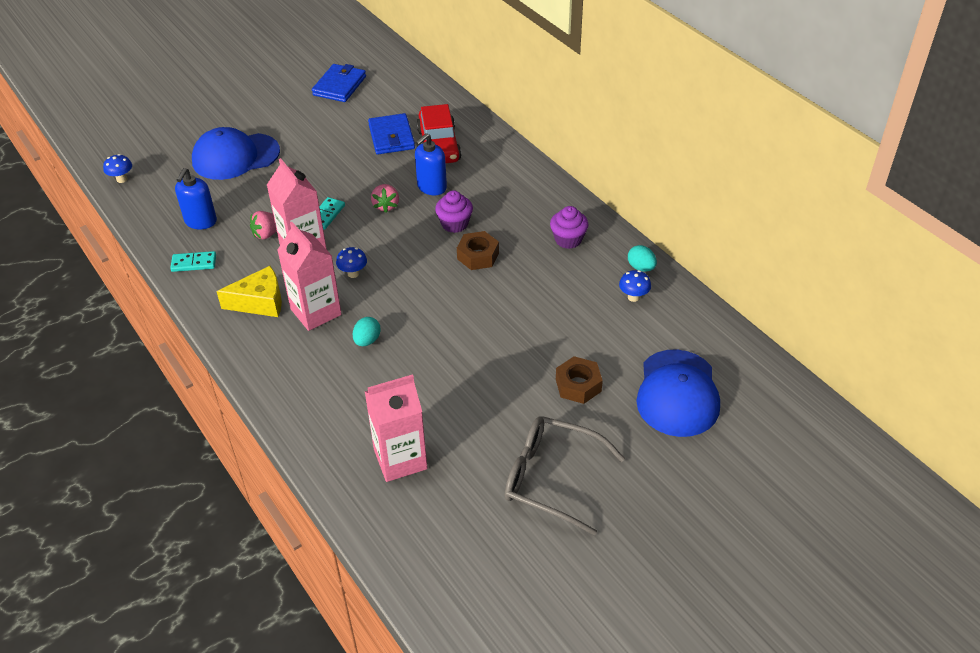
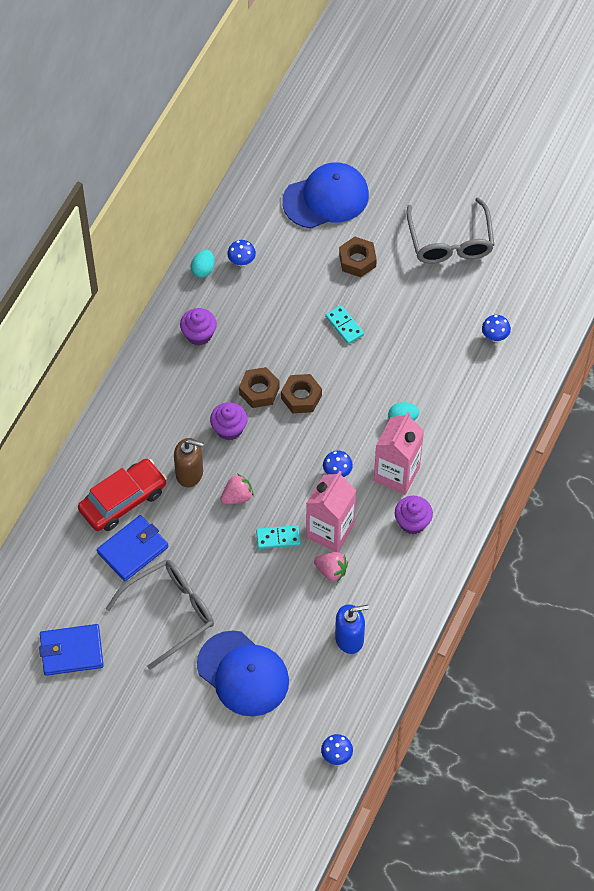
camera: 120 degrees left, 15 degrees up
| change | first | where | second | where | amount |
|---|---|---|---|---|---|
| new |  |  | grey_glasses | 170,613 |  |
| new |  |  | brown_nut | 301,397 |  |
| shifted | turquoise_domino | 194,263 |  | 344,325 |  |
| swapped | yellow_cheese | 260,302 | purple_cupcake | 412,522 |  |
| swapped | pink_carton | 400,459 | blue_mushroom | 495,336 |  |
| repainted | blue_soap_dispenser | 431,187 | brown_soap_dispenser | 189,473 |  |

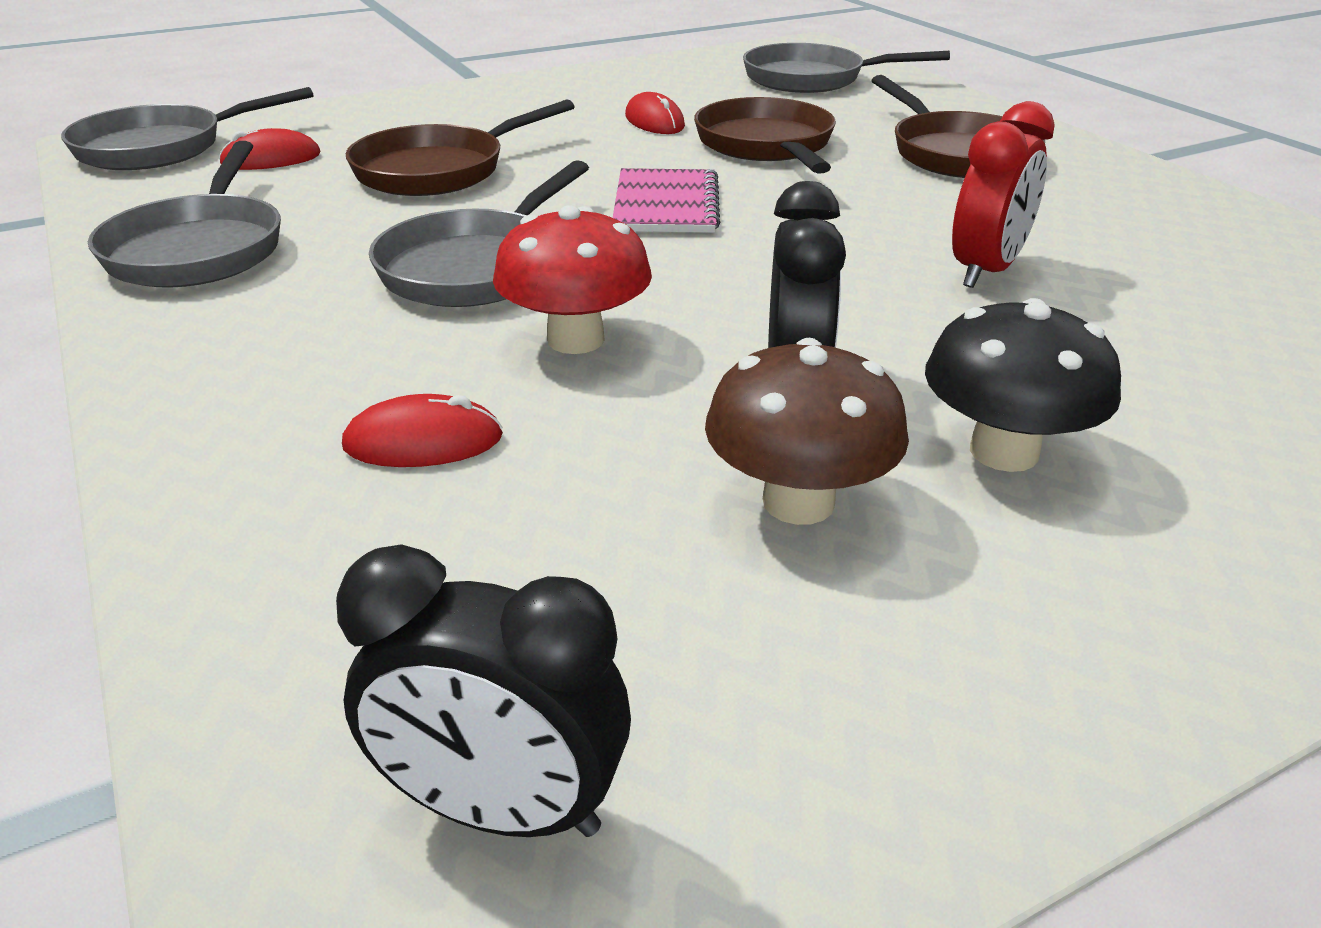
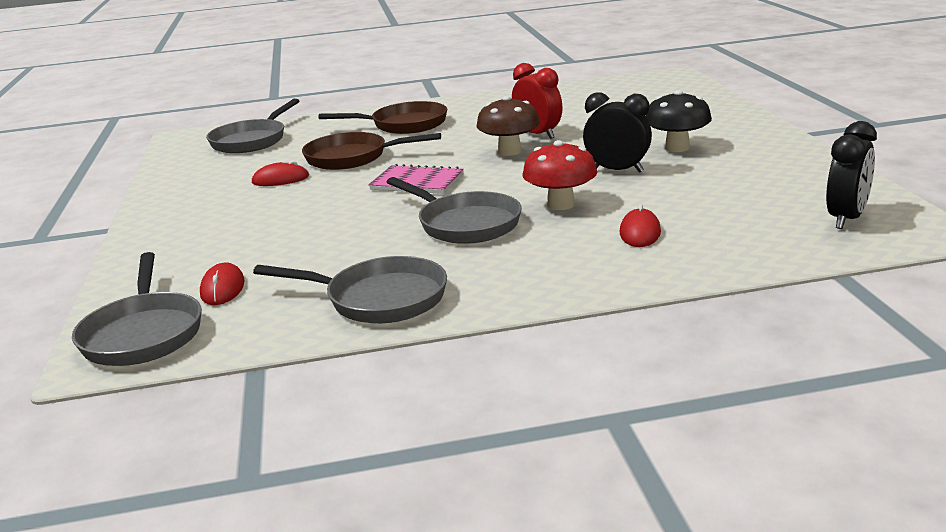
camera: 70 degrees left, 10 degrees down
| change | first | where | second | where | amount |
|---|---|---|---|---|---|
| gone | brown_pan | 438,170 |  |  |  |
| shifted | brown_mushroom | 798,502 |  | 509,151 |  |

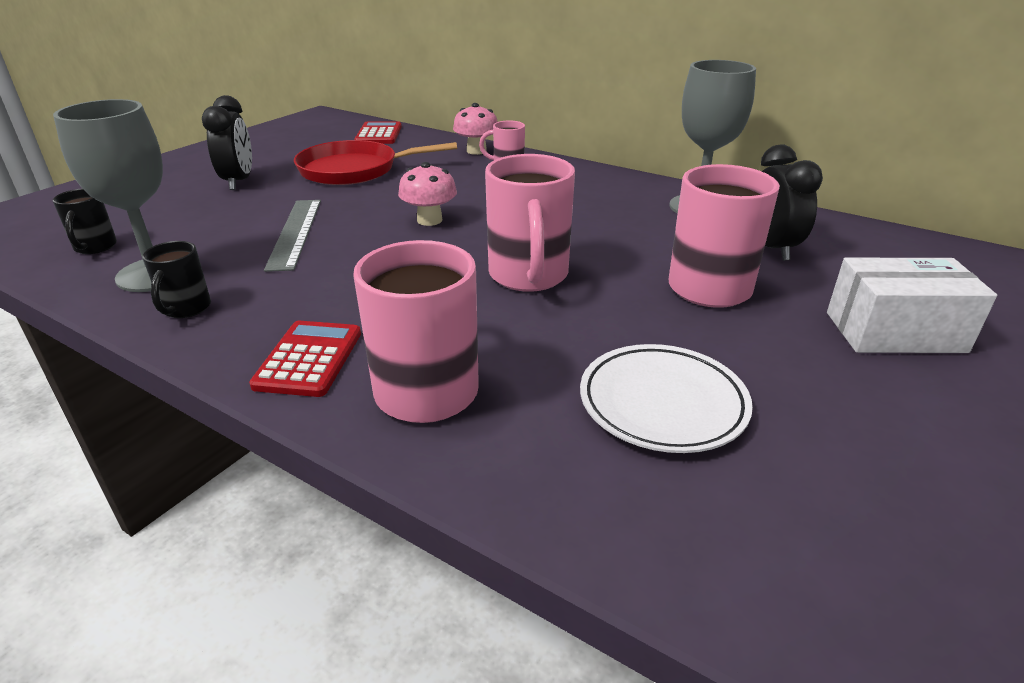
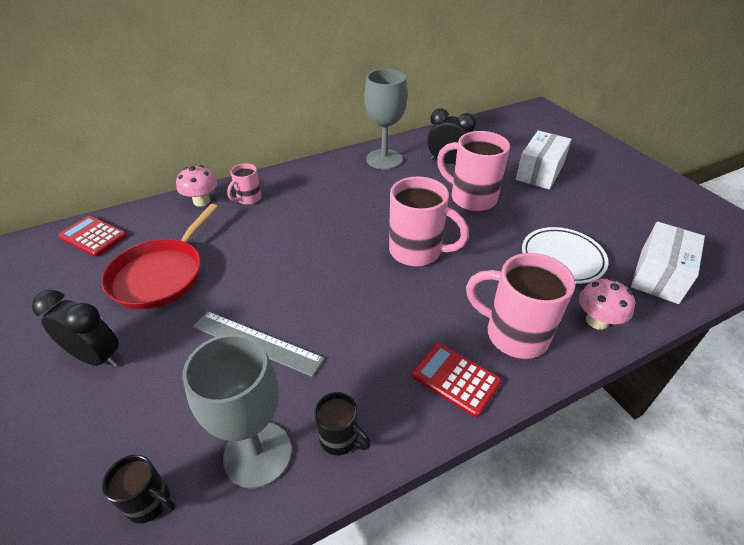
camera: 60 degrees left, 10 degrees up
| change | first | where | second | where | amount |
|---|---|---|---|---|---|
| new |  |  | white_box | 659,275 |  |
| shifted | pink_mushroom | 429,220 |  | 597,321 |  |

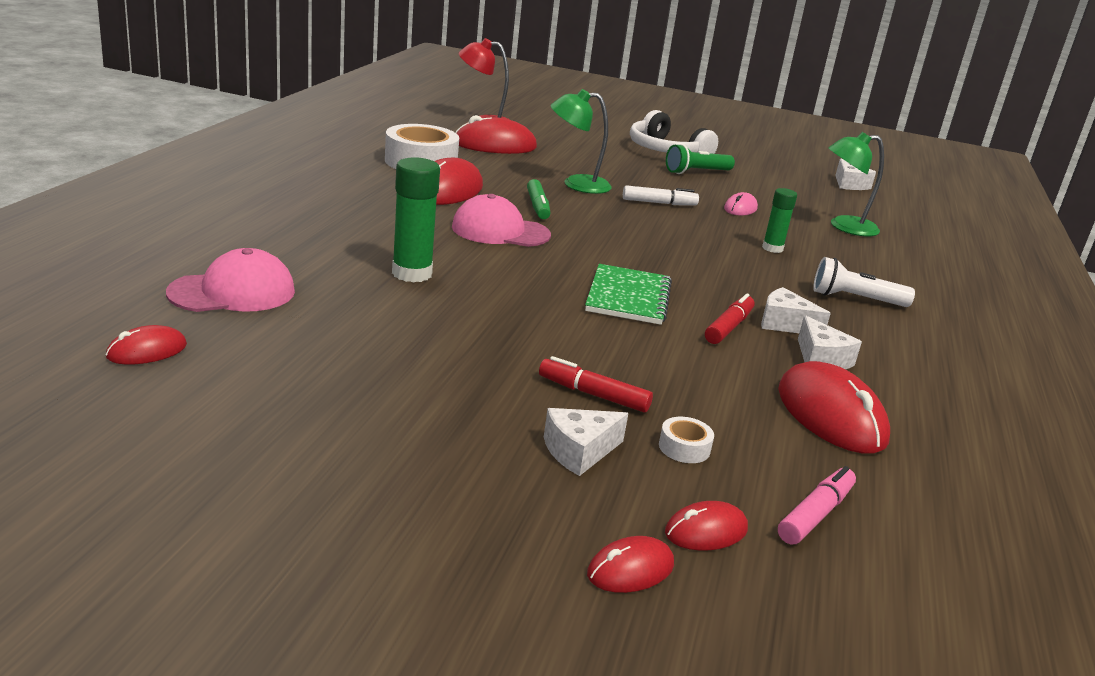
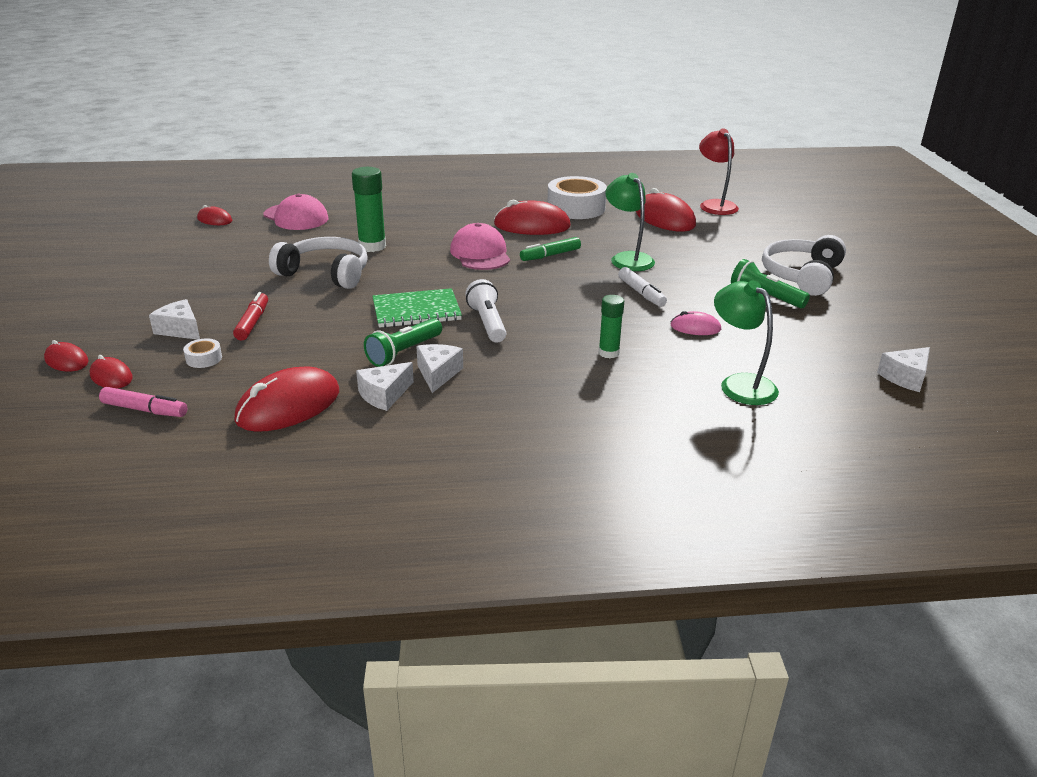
camera: 70 degrees right, 5 degrees up
| change | first | where | second | where | amount |
|---|---|---|---|---|---|
| new |  |  | white_headphones | 326,273 |  |
| shifted | white_flashlight | 855,299 |  | 487,323 |  |
| swapped | red_marker | 728,327 | green_flashlight | 404,352 |  |

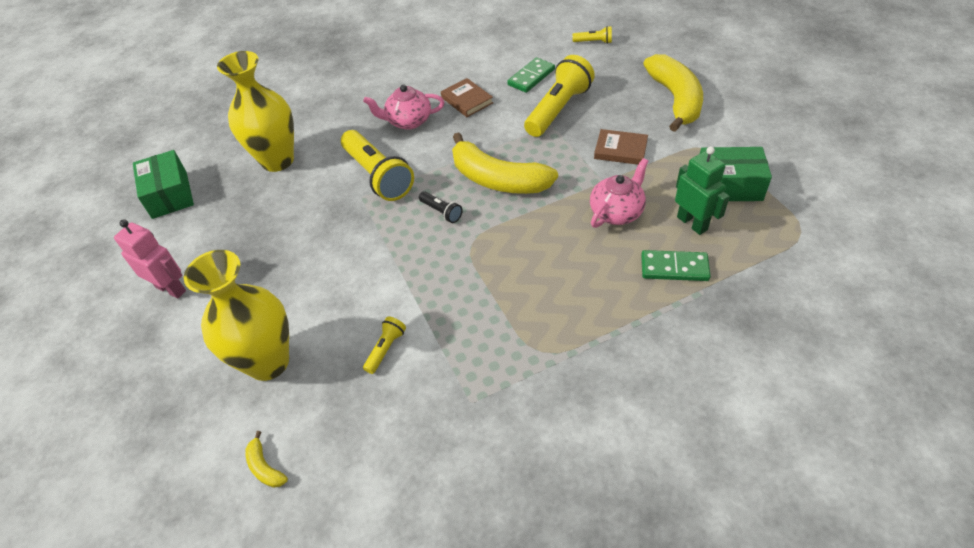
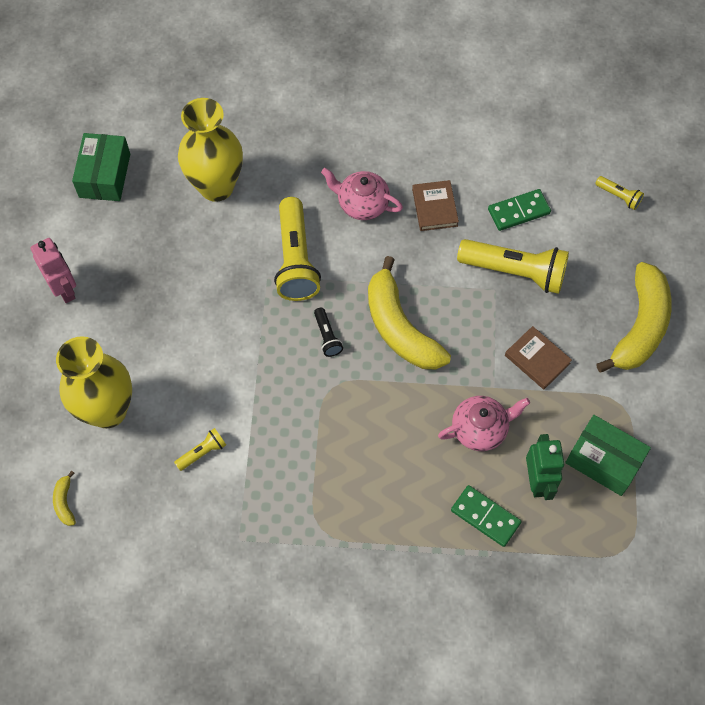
camera: 25 degrees right, 15 degrees up
| change | first | where | second | where | amount |
|---|---|---|---|---|---|
| rotated | yellow_flashlight | 558,109 |  | 515,272 | 45 degrees clockwise |

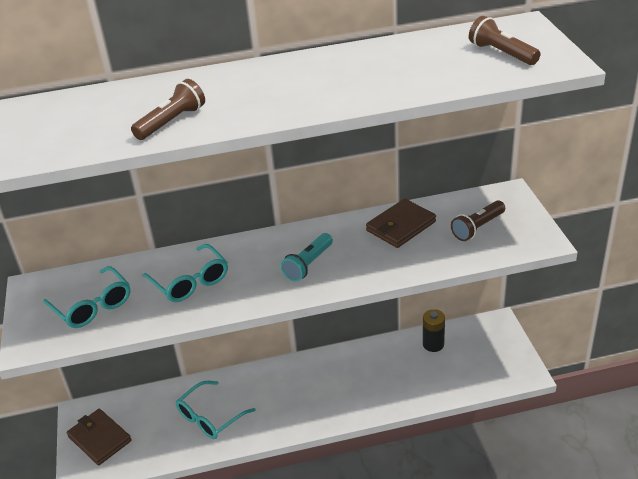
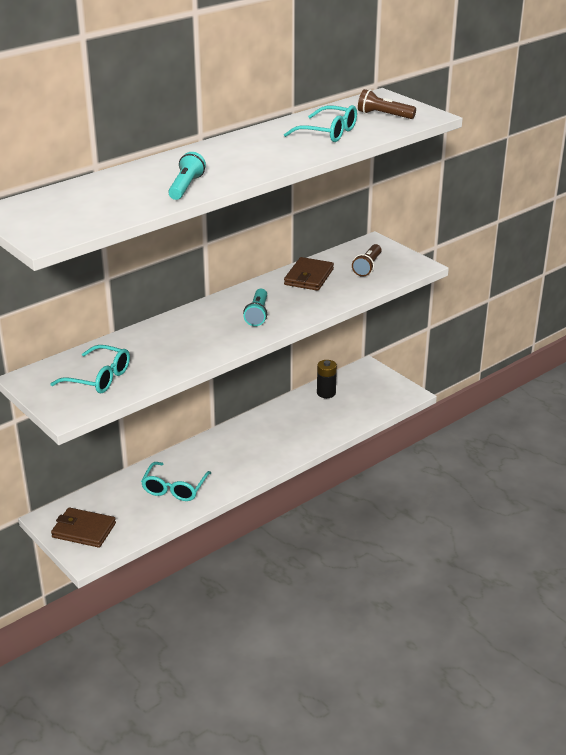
camera: 30 degrees left, 5 degrees down
| change | first | where | second | where | amount |
|---|---|---|---|---|---|
| shifted | turquoise_glasses | 190,281 |  | 327,133 |  |
| repainted | brown_flashlight | 172,122 | turquoise_flashlight | 186,187 |  |

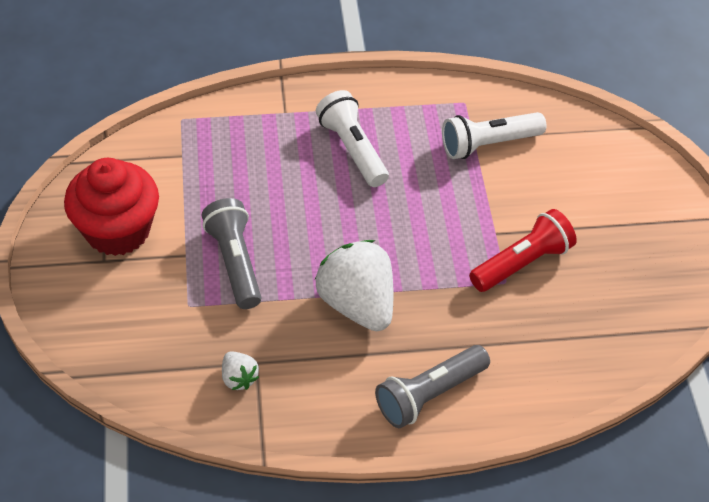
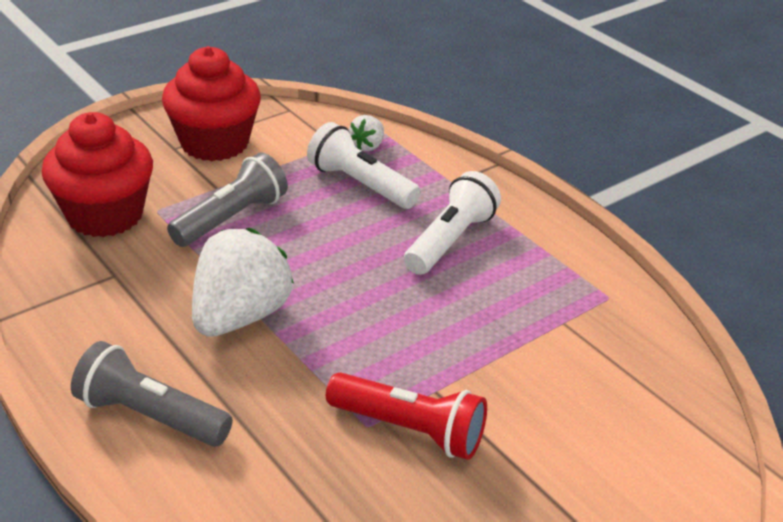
camera: 60 degrees right, 15 degrees down
| change | first | where | second | where | amount |
|---|---|---|---|---|---|
| new |  |  | red_cupcake | 105,215 |  |
| shifted | white_strawberry | 239,378 |  | 367,146 |  |
| shifted | white_flashlight | 488,144 |  | 360,184 |  |

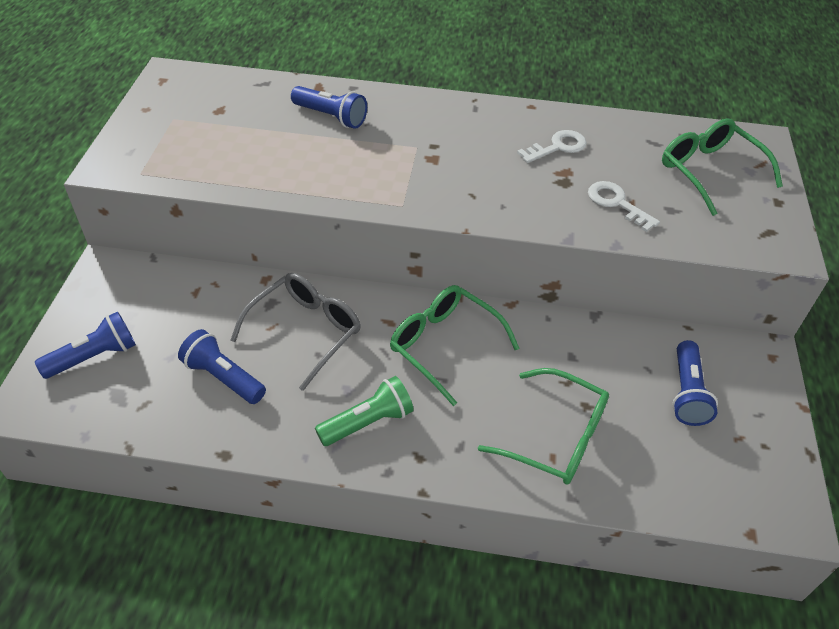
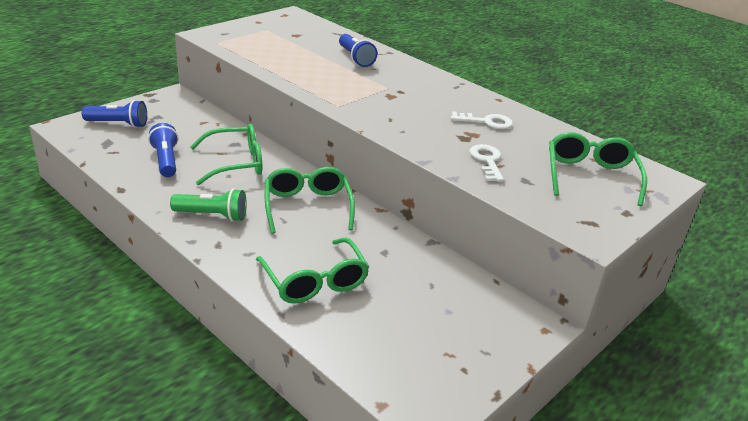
camera: 35 degrees right, 15 degrees down
| change | first | where | second | where | amount |
|---|---|---|---|---|---|
| gone | blue_flashlight | 686,393 |  |  |  |
| repainted | grey_glasses | 305,332 | green_glasses | 235,163 |  |

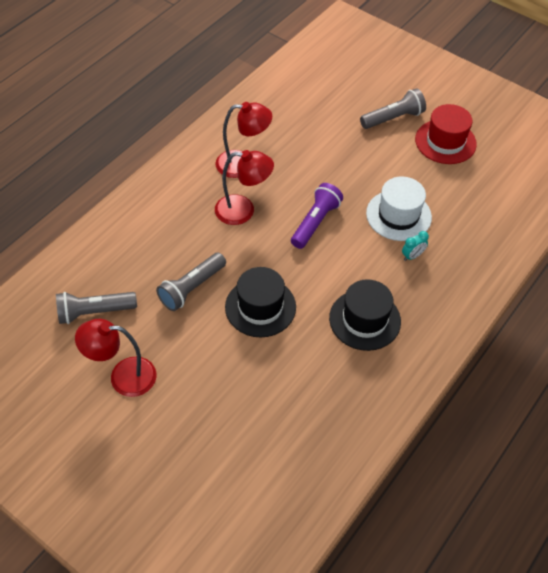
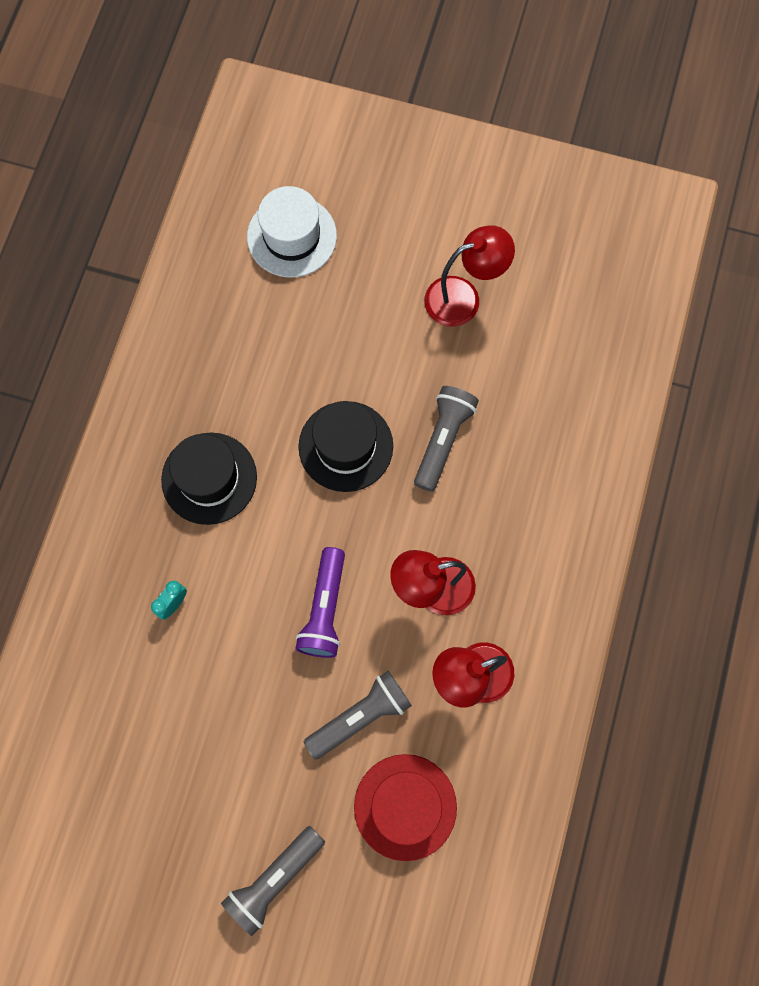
camera: 160 degrees right, 20 degrees up
| change | first | where | second | where | amount |
|---|---|---|---|---|---|
| shifted | grey_flashlight | 94,312 |  | 360,716 |  |
| shifted | white_hat | 398,215 |  | 292,236 |  |
| shifted | red_hat | 445,142 |  | 405,807 |  |

